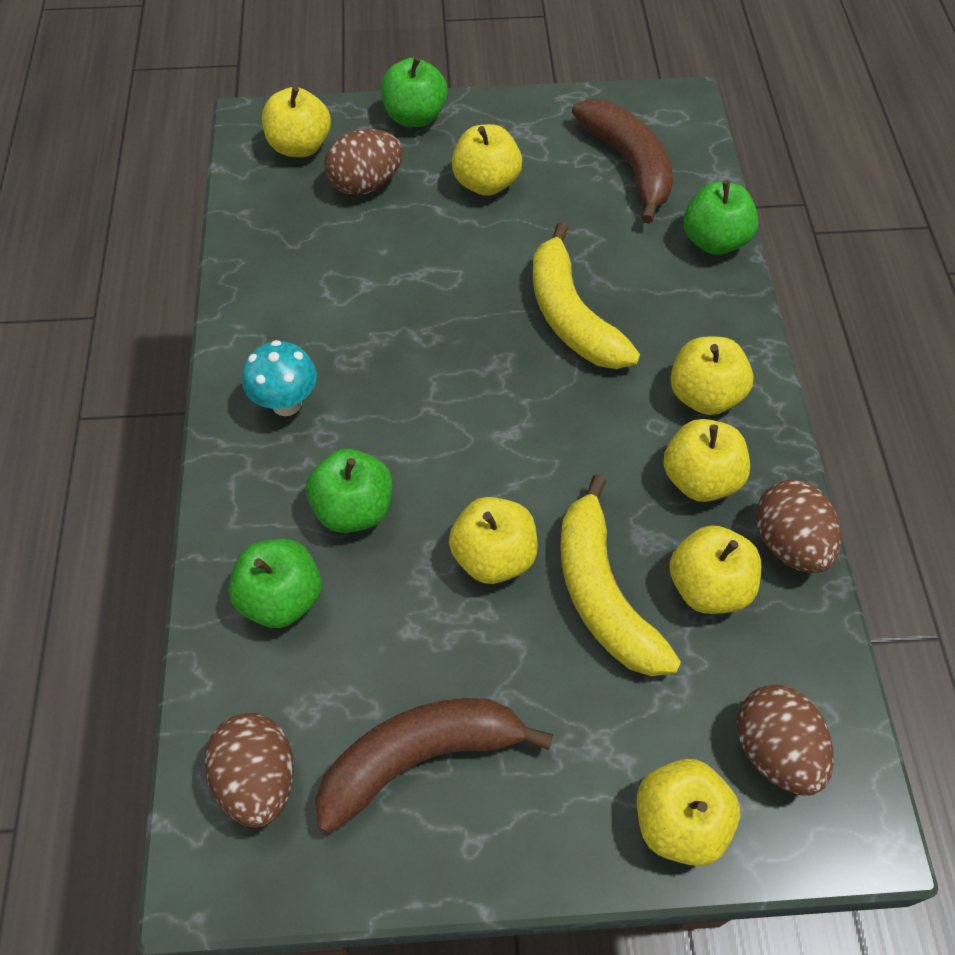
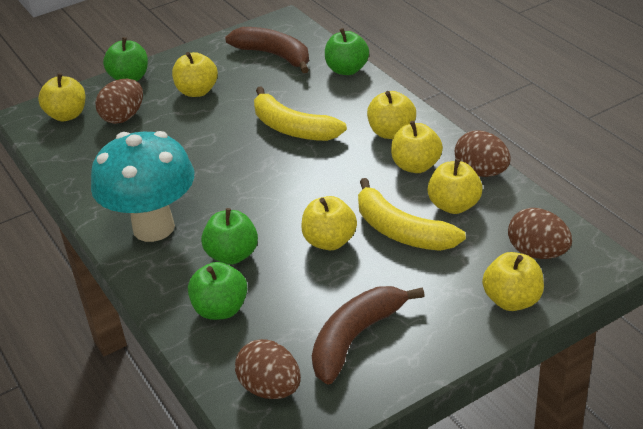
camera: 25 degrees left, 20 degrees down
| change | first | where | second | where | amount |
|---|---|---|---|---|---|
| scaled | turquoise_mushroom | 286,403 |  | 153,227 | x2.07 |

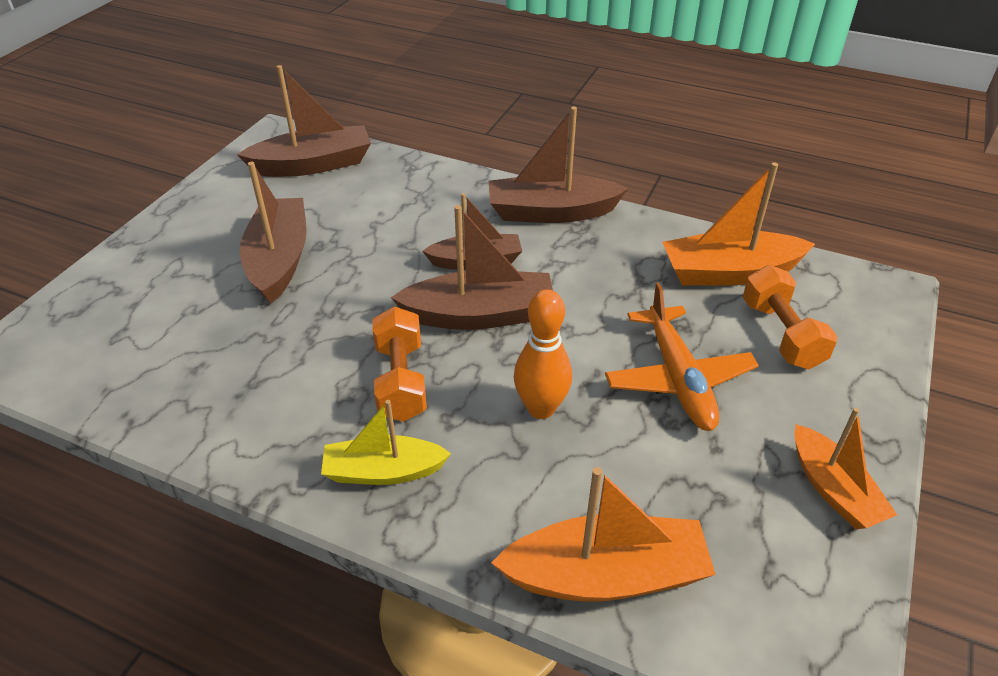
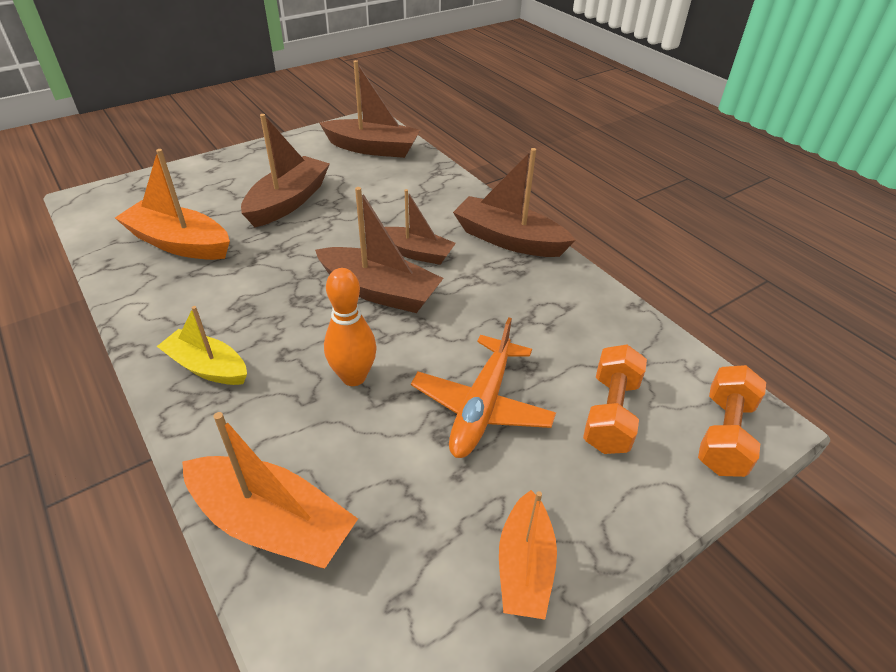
camera: 30 degrees right, 0 degrees up
| change | first | where | second | where | amount |
|---|---|---|---|---|---|
| shifted | orange_dumbbell | 400,381 |  | 724,435 |  |
| shifted | orange_boat | 729,272 |  | 179,243 |  |

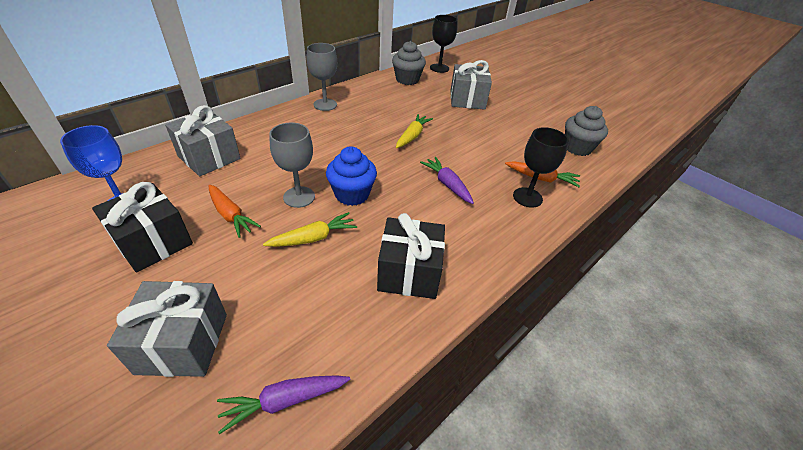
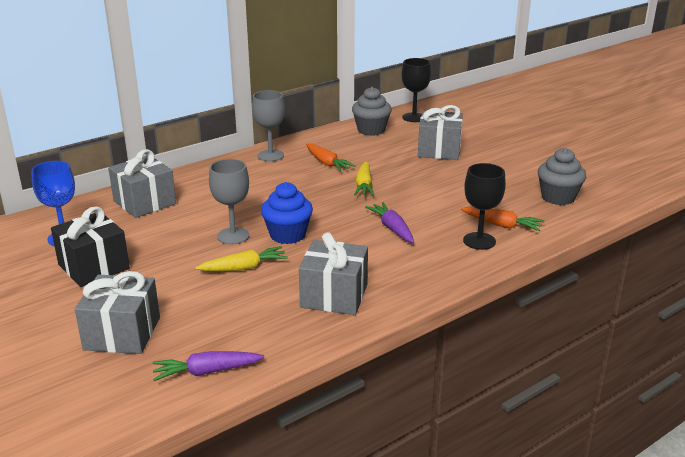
camera: 10 degrees right, 15 degrees down
| change | first | where | second | where | amount |
|---|---|---|---|---|---|
| shifted | orange_carrot | 230,215 |  | 327,163 |  |
| repainted | black_gift | 409,272 | grey_gift | 334,296 |  |
| rotated | yellow_carrot | 412,136 |  | 364,185 | 150 degrees clockwise |

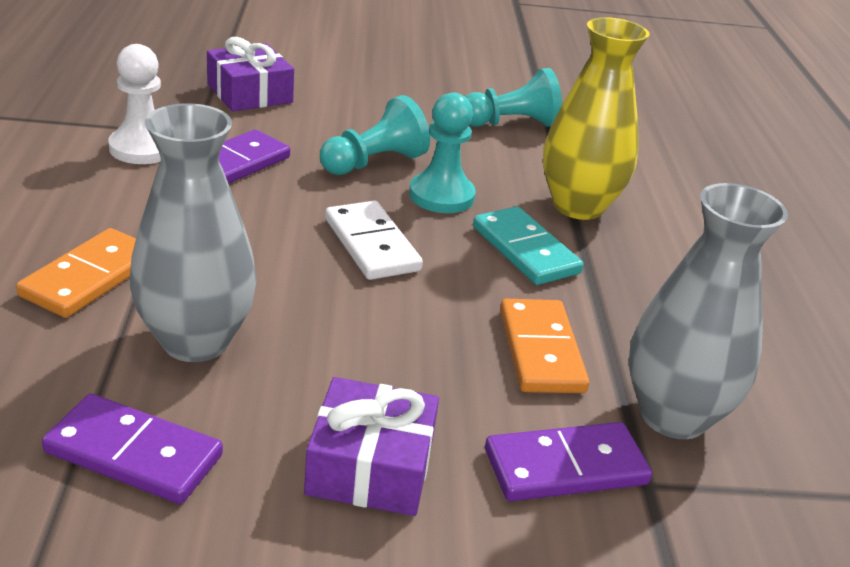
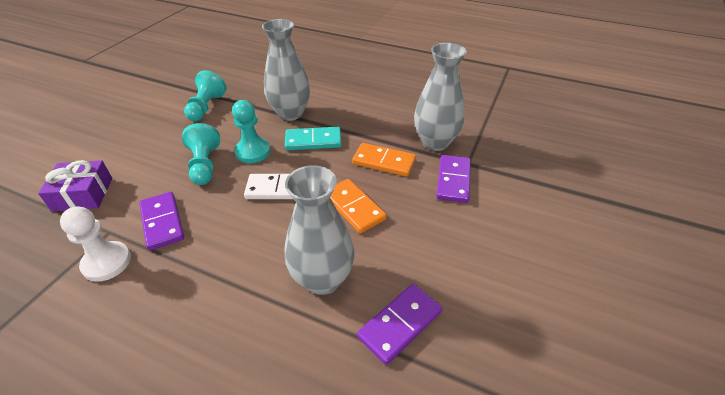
camera: 60 degrees left, 10 degrees up
| change | first | where | second | where | amount |
|---|---|---|---|---|---|
| gone | purple_gift | 370,466 |  |  |  |
| shifted | orange_domino | 90,277 |  | 354,207 |  |
| repainted | yellow_vase | 578,206 | grey_vase | 290,113 |  |

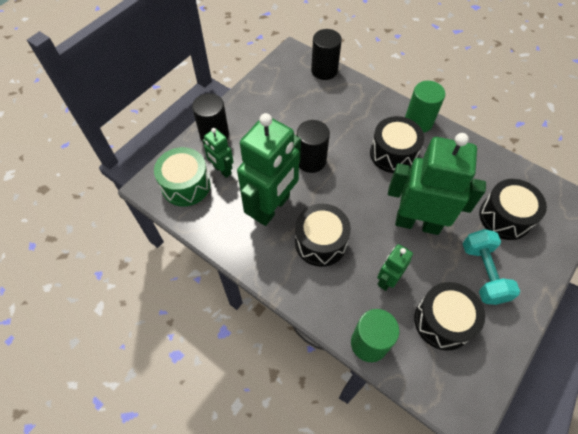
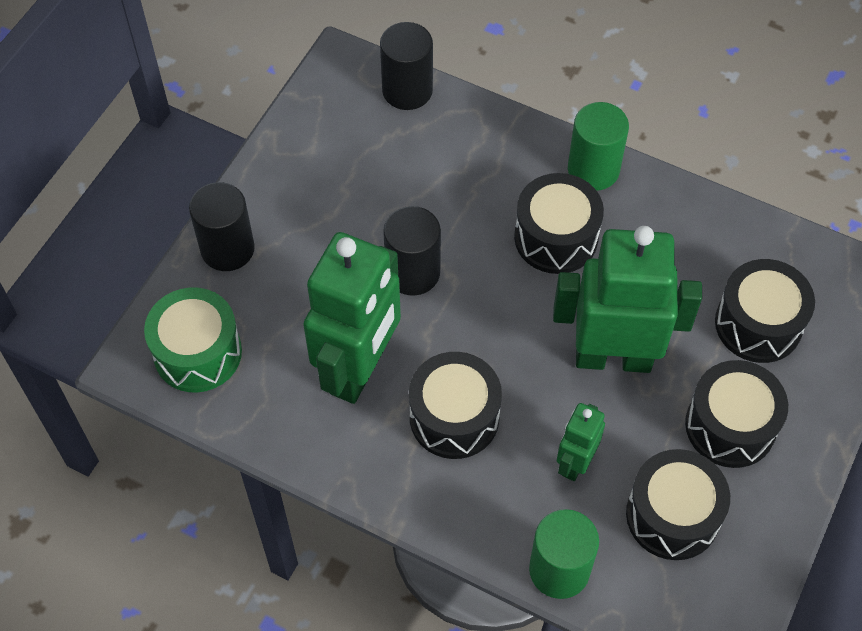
camera: 10 degrees left, 0 degrees up
| change | first | where | second | where | amount |
|---|---|---|---|---|---|
| gone | green_robot | 222,170 |  |  |  |
| swapped | turquoise_dumbbell | 483,273 | black_drum | 730,426 |  |

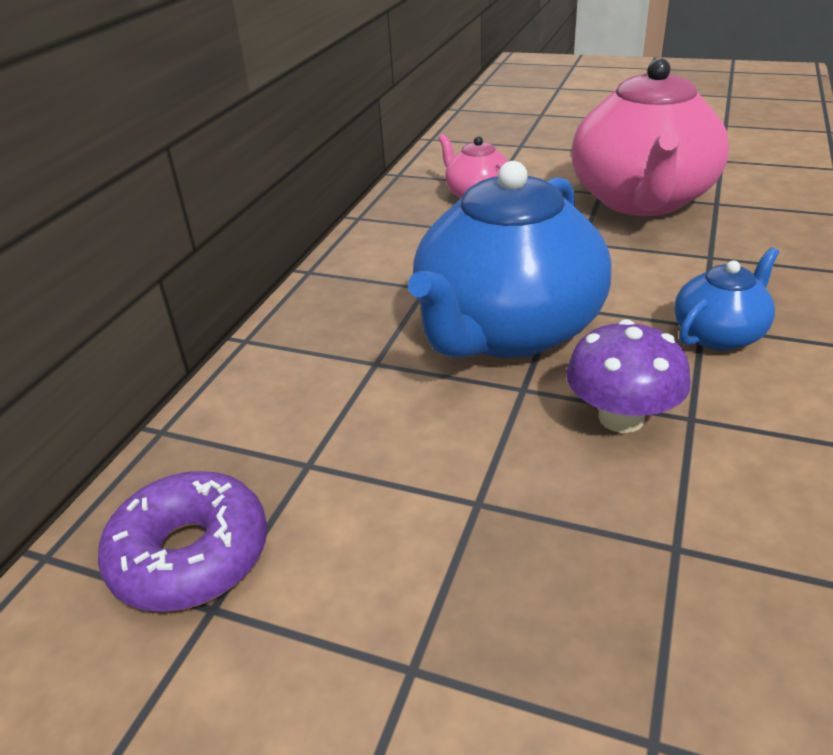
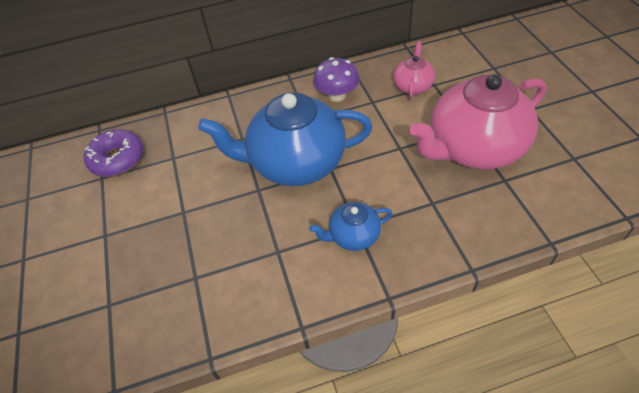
camera: 55 degrees right, 15 degrees up
| change | first | where | second | where | amount |
|---|---|---|---|---|---|
| shifted | purple_mushroom | 621,417 |  | 337,95 |  |
| rotated | blue_teapot | 719,334 |  | 353,236 | 150 degrees clockwise |

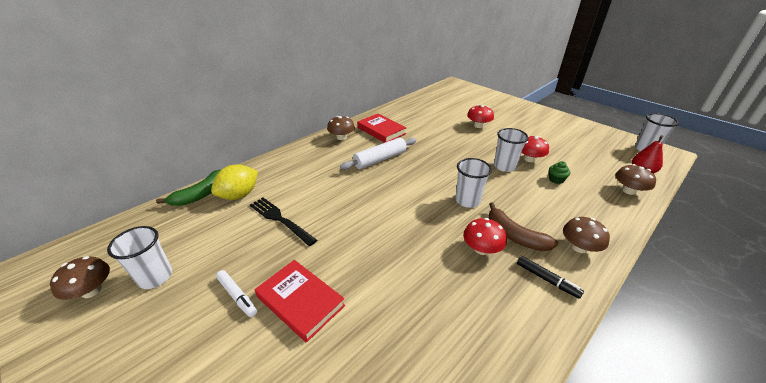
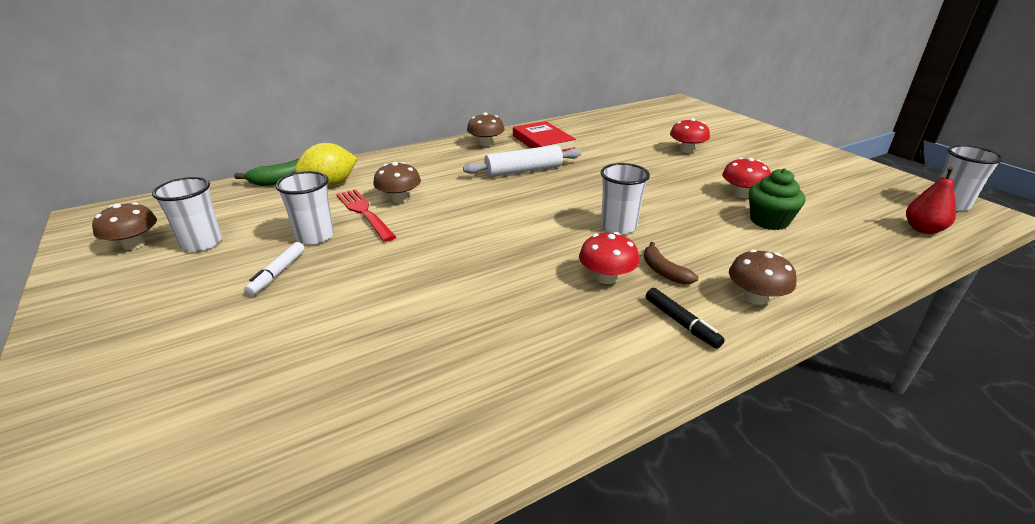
camera: 15 degrees right, 5 degrees down
| change | first | where | second | where | amount |
|---|---|---|---|---|---|
| gone | red_book | 300,301 |  |  |  |
| shifted | white_cup | 504,166 |  | 315,236 |  |
| shifted | brown_mushroom | 628,190 |  | 399,199 |  |
| repainted | black_fork | 280,219 | red_fork | 364,213 |  |
| rotated | white_marker | 237,296 |  | 277,273 | 45 degrees clockwise |
| scaled | brown_banana | 514,236 |  | 664,271 | x0.65 |
| scaled | green_cupcake | 556,179 |  | 769,221 | x1.71 |

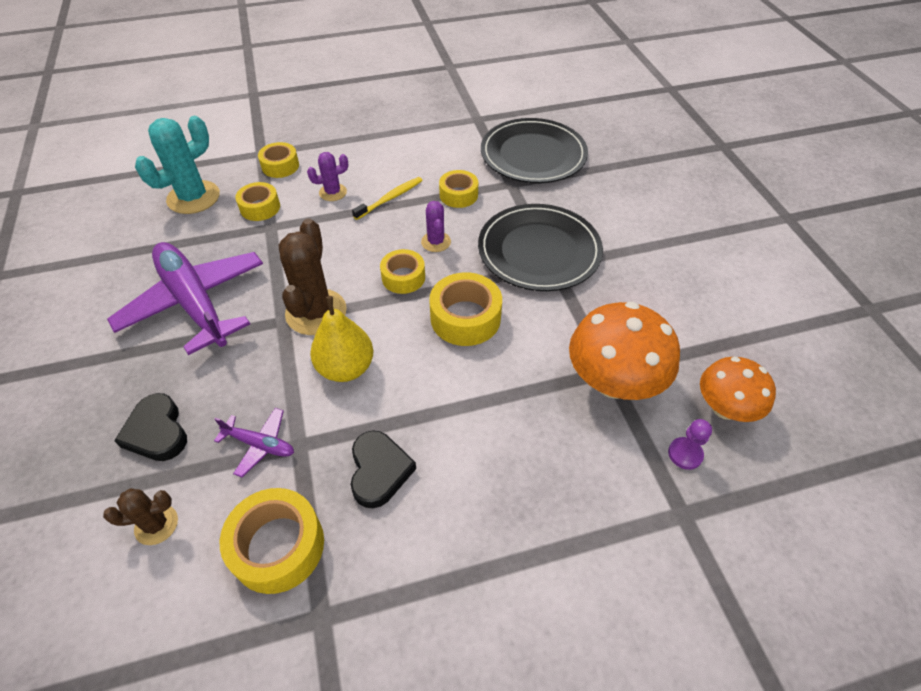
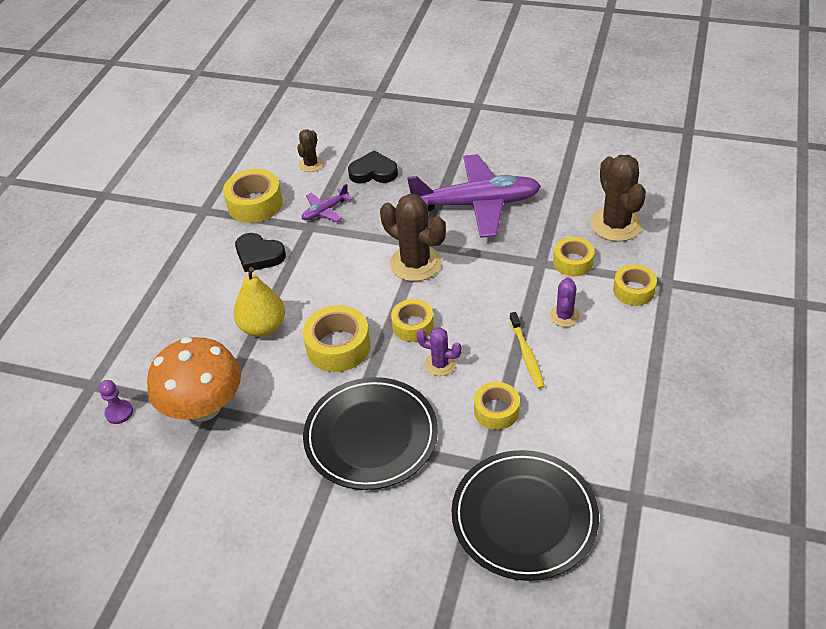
camera: 125 degrees right, 5 degrees down
| change | first | where | second | where | amount |
|---|---|---|---|---|---|
| gone | orange_mushroom | 725,408 |  |  |  |
| shifted | yellow_pear | 346,368 |  | 263,327 |  |
| repainted | turquoise_cactus | 193,197 | brown_cactus | 616,224 |  |

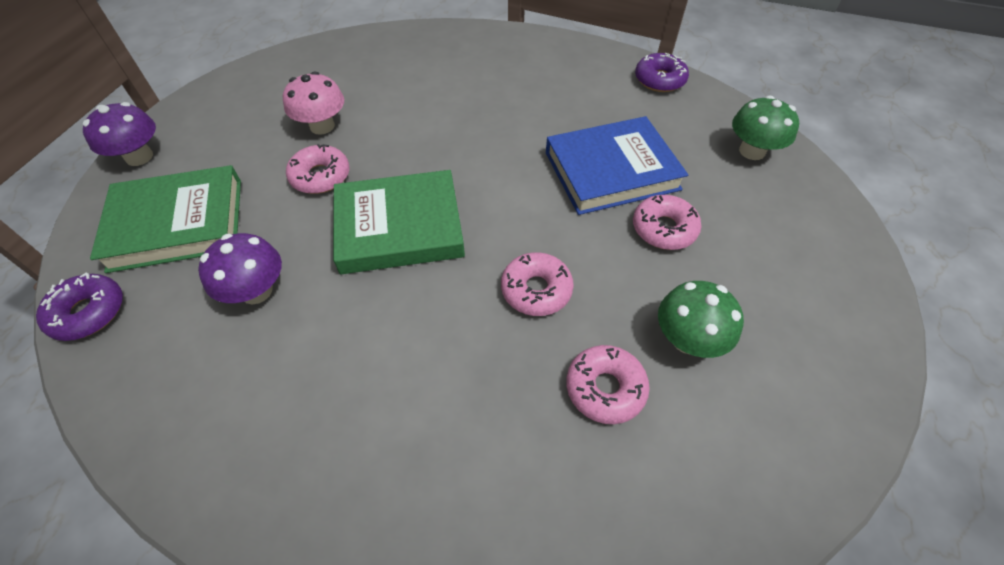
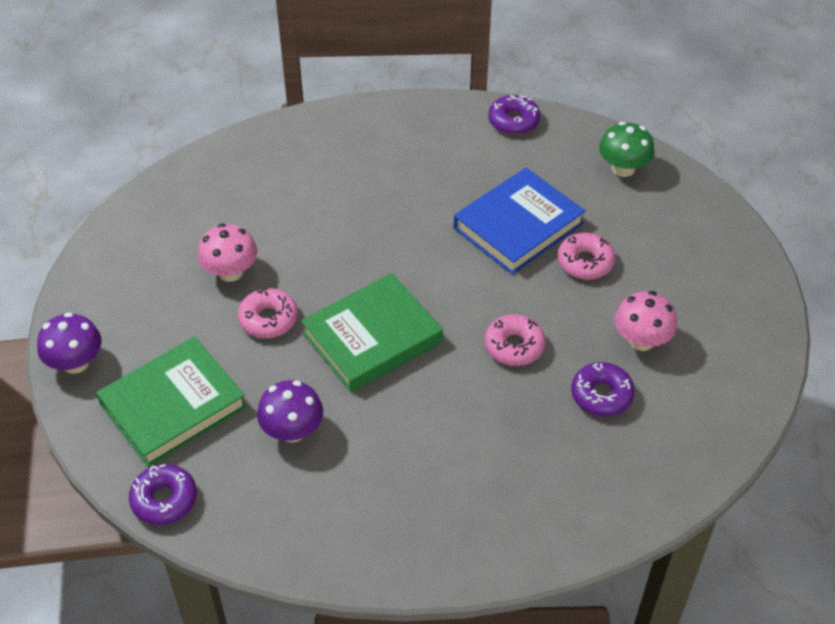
camera: 25 degrees left, 5 degrees down
| change | first | where | second | where | amount |
|---|---|---|---|---|---|
| repainted | pink_donut | 605,388 | purple_donut | 601,395 |  |
| repainted | green_mushroom | 687,339 | pink_mushroom | 641,340 |  |

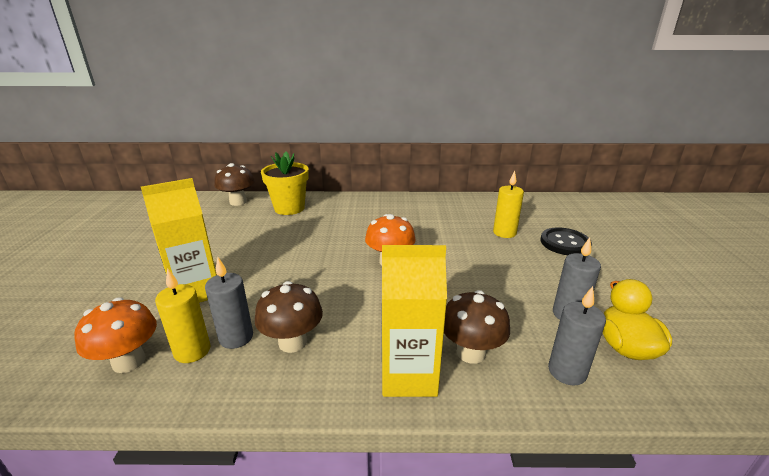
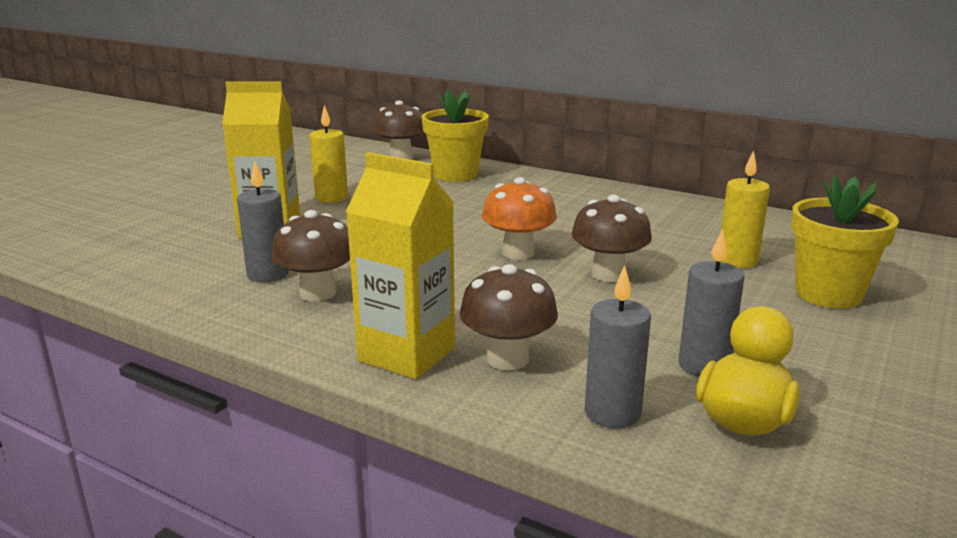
camera: 30 degrees right, 5 degrees down
| change | first | where | second | where | amount |
|---|---|---|---|---|---|
| gone | orange_mushroom | 129,361 |  |  |  |
| new |  |  | brown_mushroom | 608,274 |  |
| shifted | yellow_candle | 192,351 |  | 331,198 |  |
| swapped | black_button | 564,243 | yellow_flower_pot | 828,294 |  |

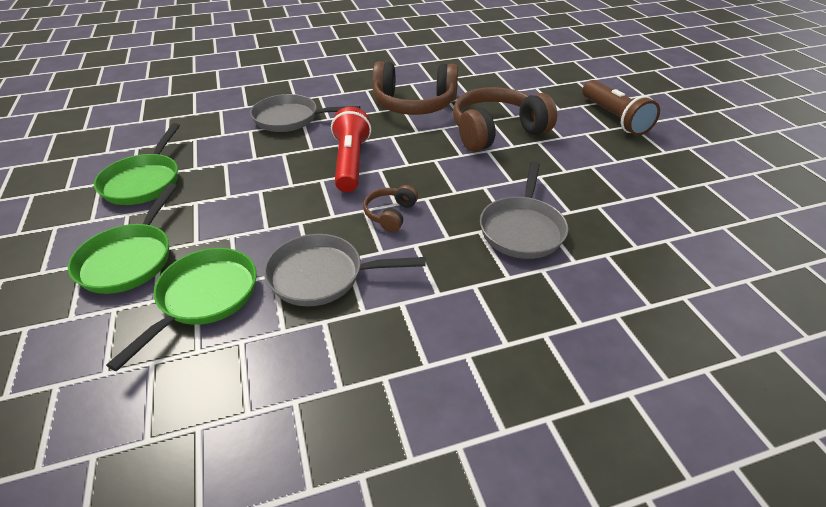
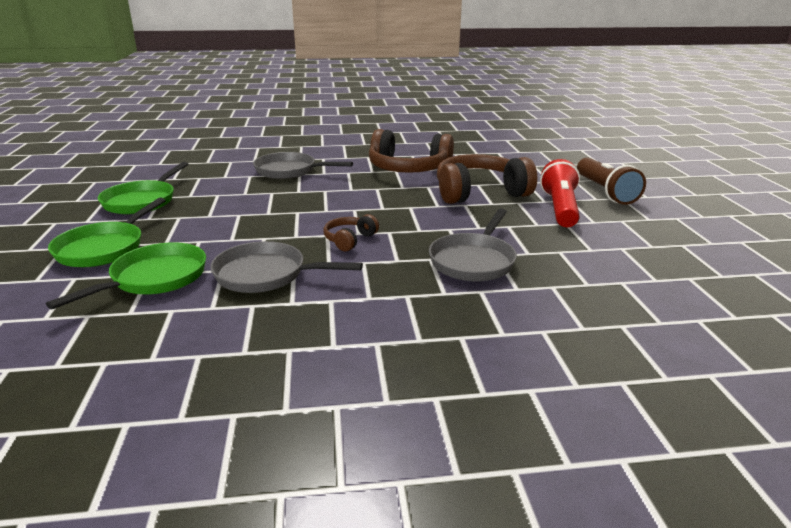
camera: 10 degrees right, 15 degrees down
| change | first | where | second | where | amount |
|---|---|---|---|---|---|
| shifted | red_flashlight | 351,163 |  | 560,208 |  |

